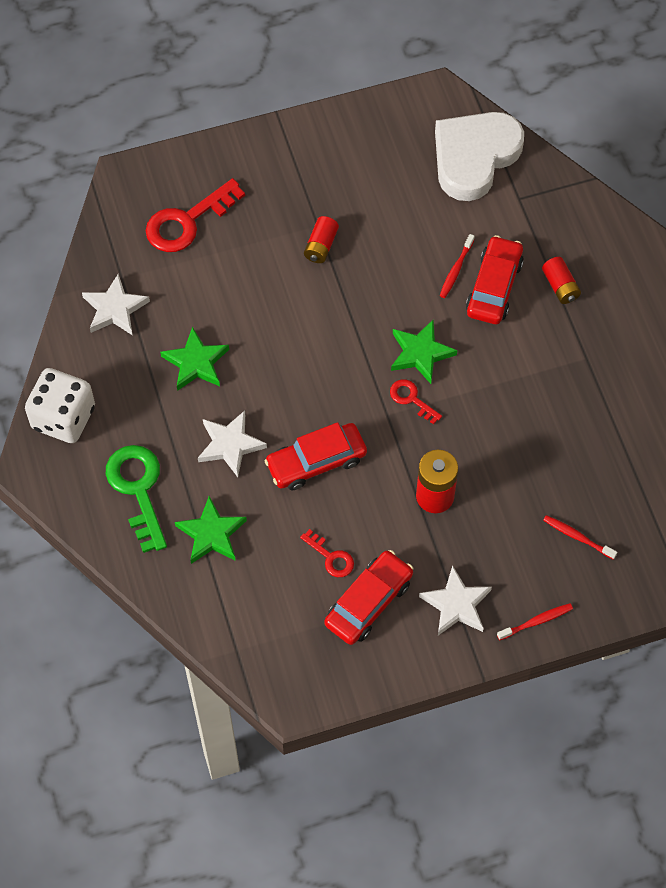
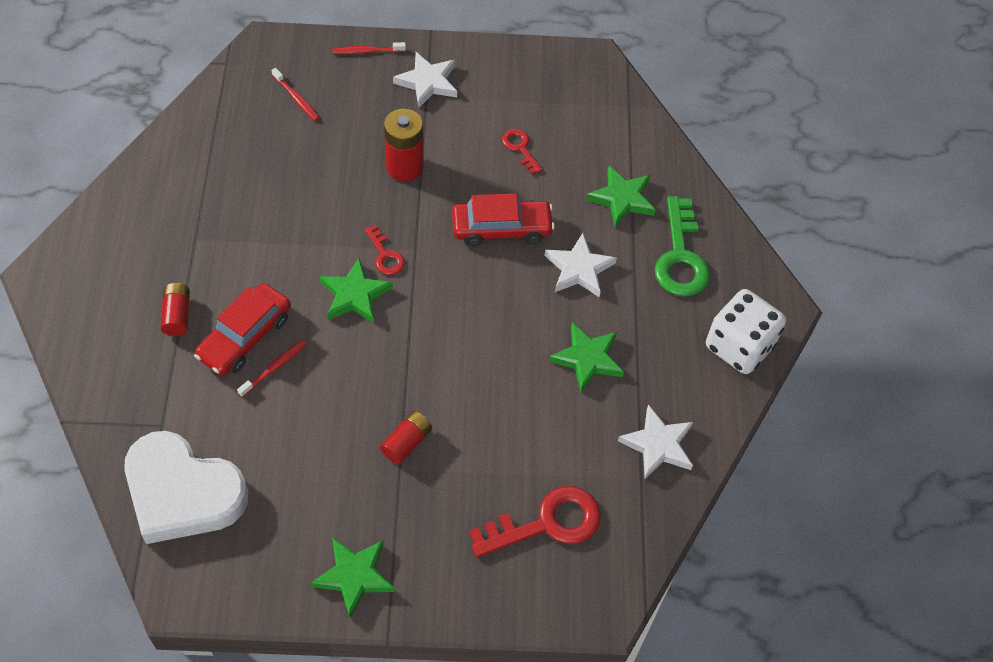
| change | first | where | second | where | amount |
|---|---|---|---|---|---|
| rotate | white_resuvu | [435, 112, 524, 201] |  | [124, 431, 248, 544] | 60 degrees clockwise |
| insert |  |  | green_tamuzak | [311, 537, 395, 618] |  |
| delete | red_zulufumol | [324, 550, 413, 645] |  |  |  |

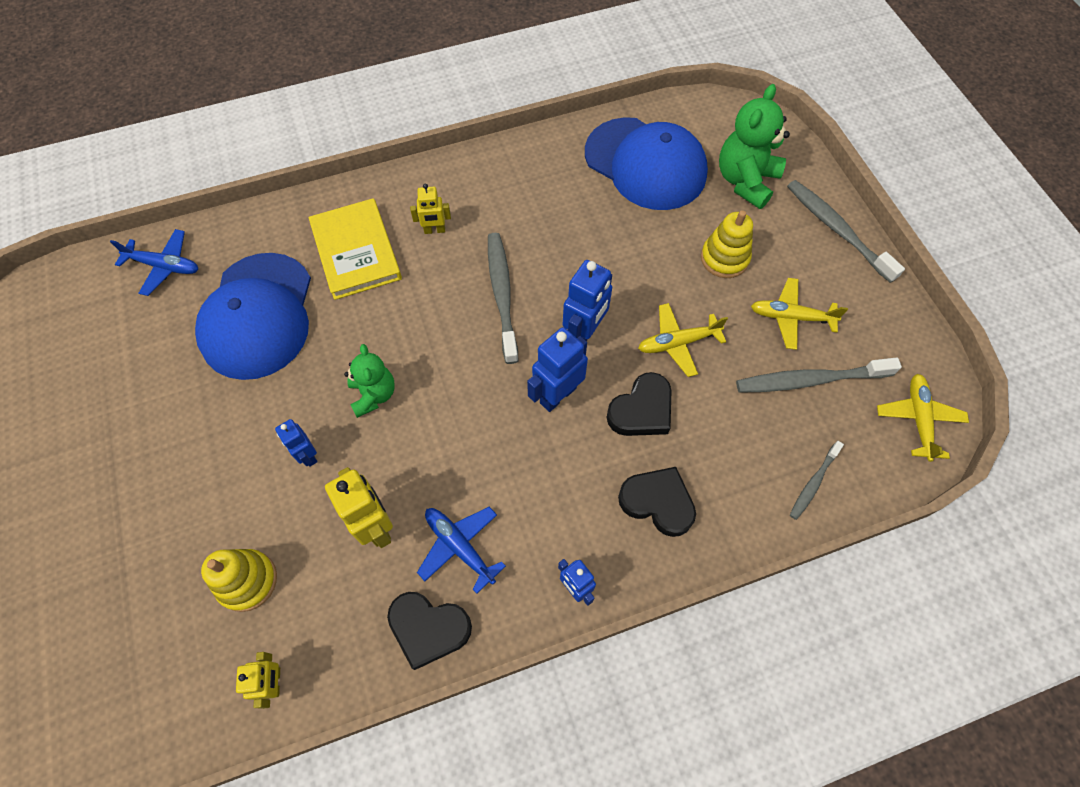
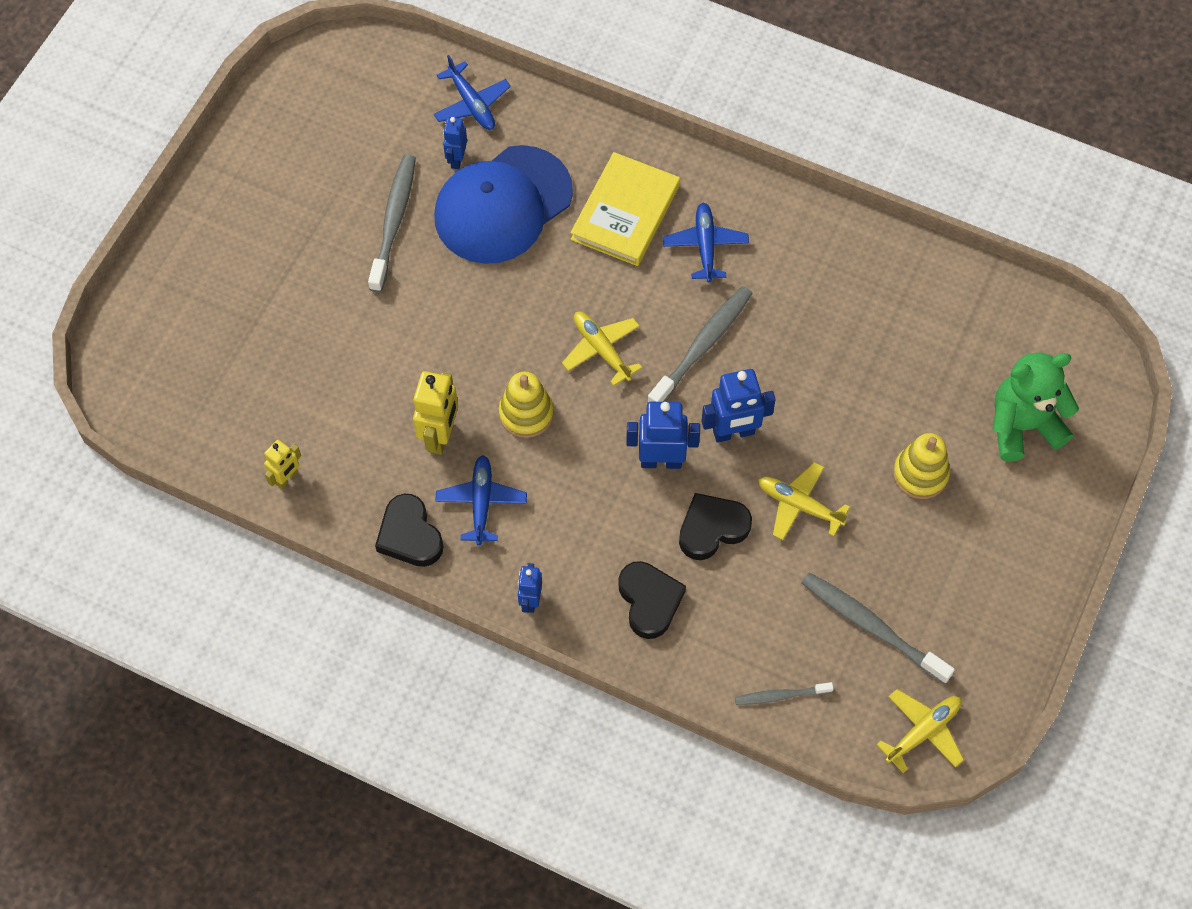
| change | first | where | second | where | amount |
|---|---|---|---|---|---|
| move | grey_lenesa | [787, 180, 905, 283] |  | [368, 154, 416, 292] |  |
| move | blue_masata | [275, 419, 318, 467] |  | [443, 117, 467, 169] |  |
| move | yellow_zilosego | [201, 549, 277, 612] |  | [499, 372, 554, 438] |  |
| move | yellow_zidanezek | [751, 278, 848, 350] |  | [562, 312, 642, 386] |  |
| replace | yellow_masata | [410, 184, 451, 234] | blue_zidanezek | [663, 203, 749, 282] |  |
| rotate | black_resuvu | [606, 372, 672, 436] |  | [679, 493, 752, 560] | 150 degrees clockwise |
| delete | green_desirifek | [344, 344, 395, 418] |  |  |  |
| delete | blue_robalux | [585, 117, 708, 210] |  |  |  |

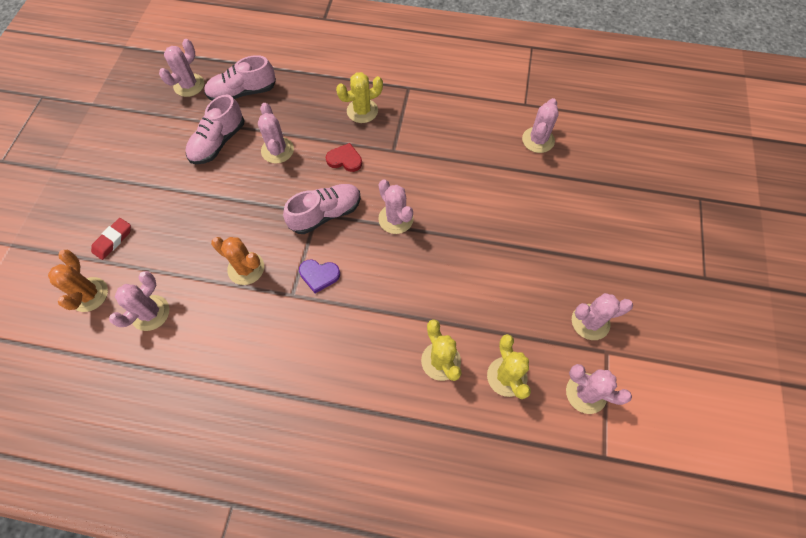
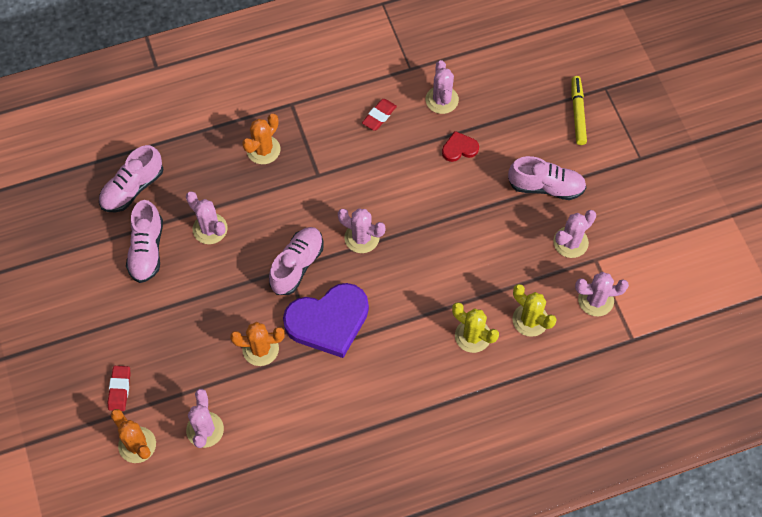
| change | first | where | second | where | amount |
|---|---|---|---|---|---|
| recolor | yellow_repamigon | [336, 72, 383, 123] | orange_repamigon | [242, 114, 280, 164] |  |
| resize | purple_resuvu | [299, 259, 340, 293] |  | [283, 283, 369, 358] | x2.18 |
| insert |  |  | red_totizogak | [362, 99, 397, 130] |  |
| move | red_resuvu | [326, 143, 362, 172] |  | [442, 131, 479, 162] |  |
| insert |  |  | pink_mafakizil | [508, 156, 586, 200] |  |
| insert |  |  | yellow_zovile | [572, 76, 587, 145] |  |
| delete | pink_repamigon | [159, 39, 204, 97] |  |  |  |

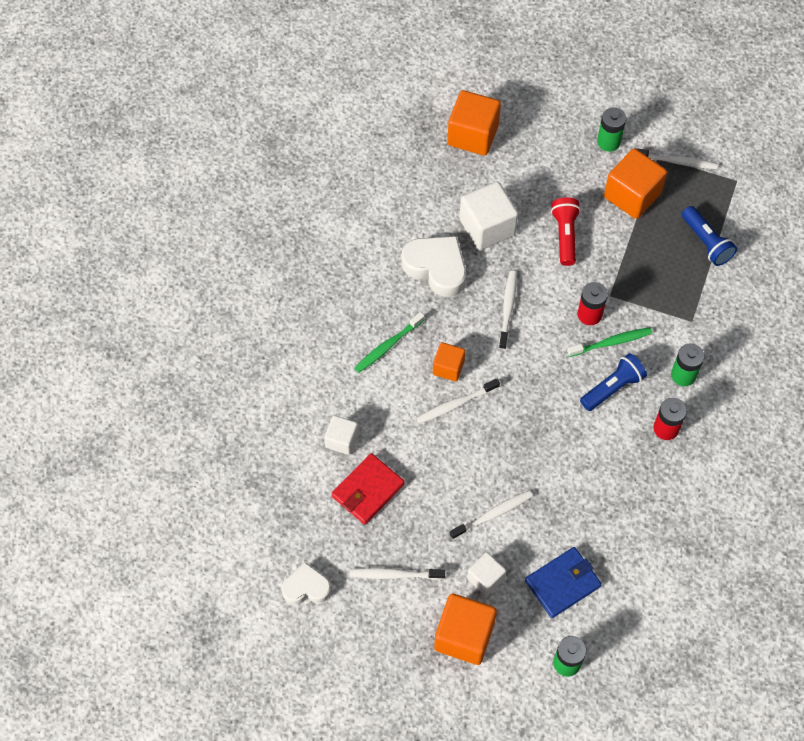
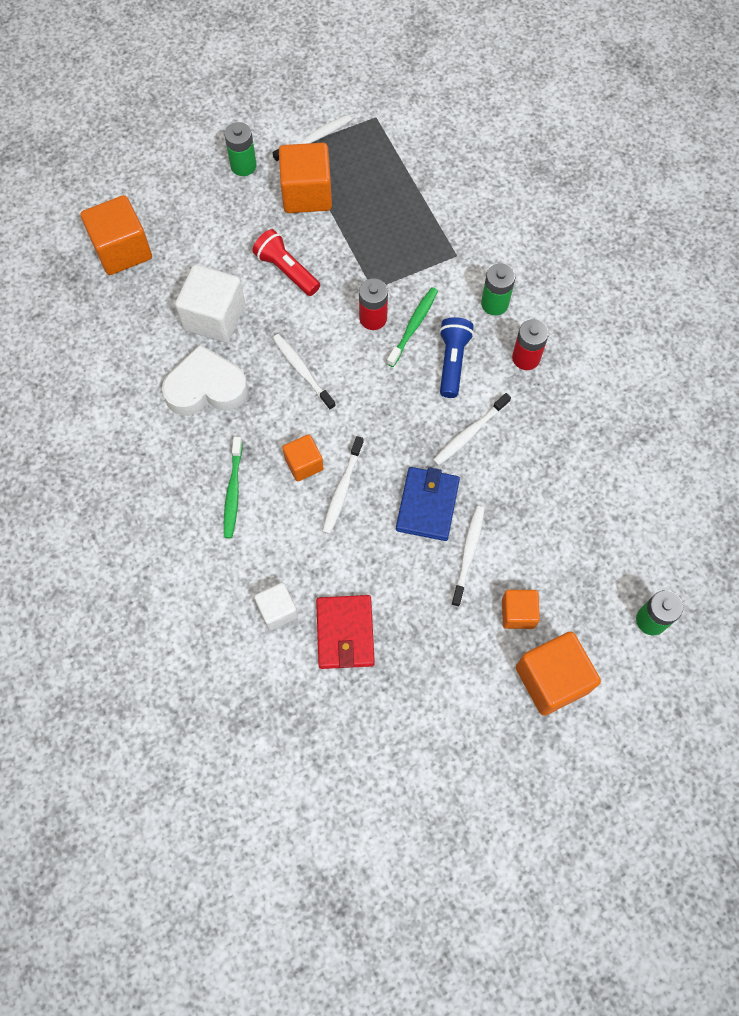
| change | first | where | second | where | amount |
|---|---|---|---|---|---|
| move | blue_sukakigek | [525, 547, 602, 618] |  | [396, 467, 460, 541] |  |
| move | white_lenesa | [350, 567, 445, 580] |  | [433, 393, 511, 466] |  |
| recolor | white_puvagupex | [467, 552, 506, 596] | orange_puvagupex | [502, 590, 540, 629] |  |
| delete | white_resuvu | [281, 562, 331, 605] |  |  |  |
| delete | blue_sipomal | [682, 206, 737, 266] |  |  |  |

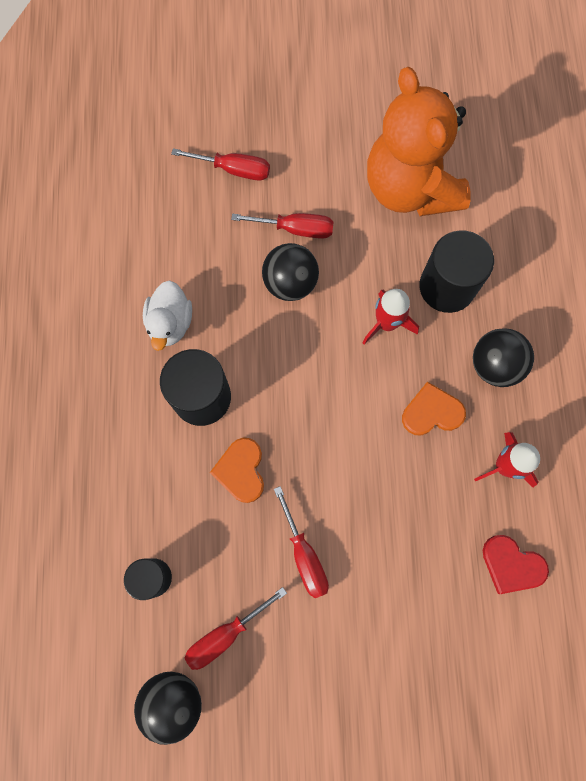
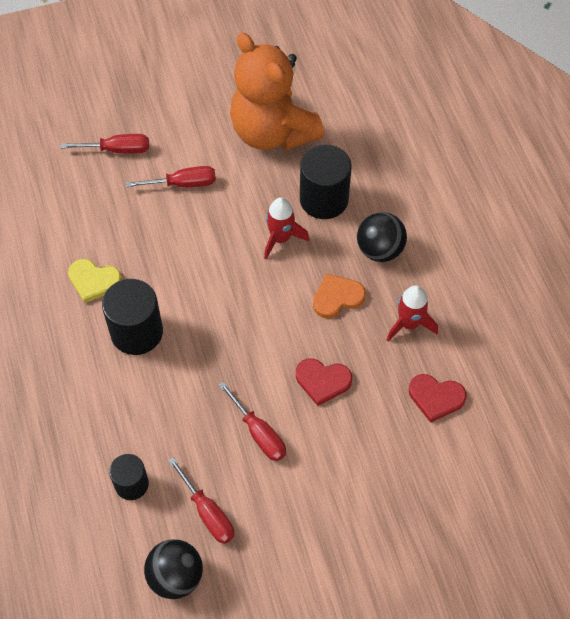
| change | first | where | second | where | amount |
|---|---|---|---|---|---|
| replace | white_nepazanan | [143, 280, 192, 351] | yellow_resuvu | [68, 259, 122, 303] |  |
| rotate | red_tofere | [185, 587, 287, 670] |  | [168, 457, 234, 544] | 75 degrees counterclockwise |
| insert |  |  | red_resuvu | [296, 359, 352, 406] |  |
| delete | orange_resuvu | [210, 438, 264, 503] |  |  |  |
| delete | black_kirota | [262, 243, 319, 301] |  |  |  |

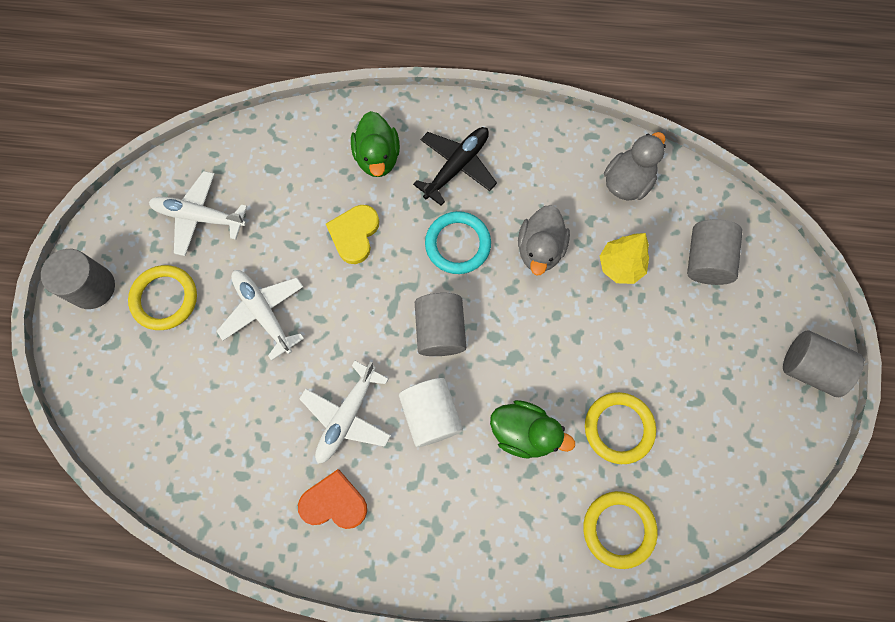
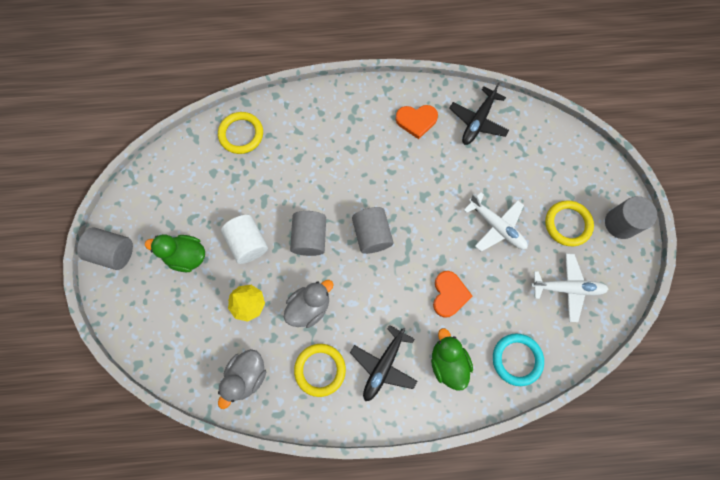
| change | first | where | second | where | amount |
|---|---|---|---|---|---|
| move | green_nepazanan | [490, 400, 575, 459] |  | [145, 234, 205, 272] |  |
| move | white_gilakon | [399, 378, 463, 447] |  | [221, 215, 268, 264] |  |
| rotate | grey_nepazanan | [518, 205, 570, 276] |  | [284, 280, 334, 328] | 45 degrees clockwise |
| move | grey_gilakon | [687, 219, 742, 285] |  | [290, 211, 326, 256] |  |
| move | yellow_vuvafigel | [585, 392, 656, 464] |  | [294, 344, 346, 397] |  |
| recolor | yellow_resuvu | [326, 205, 379, 264] | orange_resuvu | [433, 271, 473, 318] |  |
| insert |  |  | black_zidanezek | [449, 82, 509, 145] |  |
| move | turquoise_vuvafigel | [425, 211, 491, 274] |  | [493, 334, 544, 386] |  |
| delete | white_zidanezek | [299, 361, 391, 464] |  |  |  |

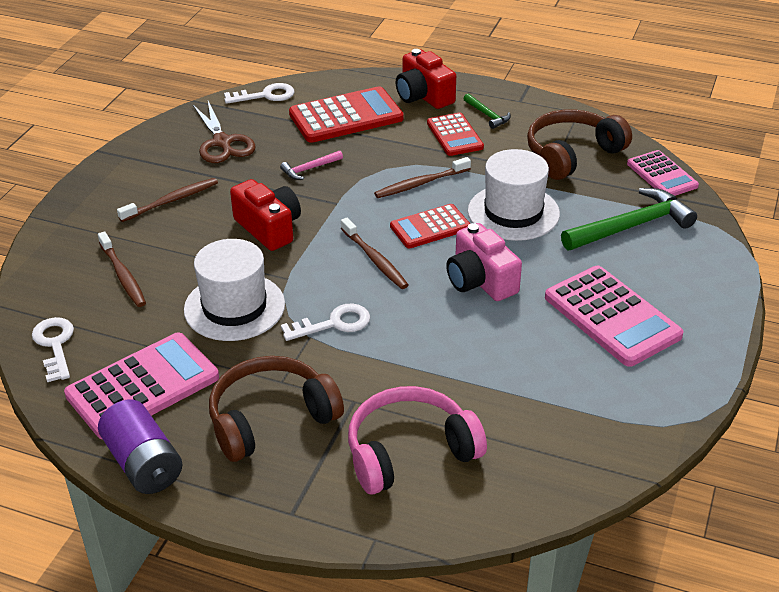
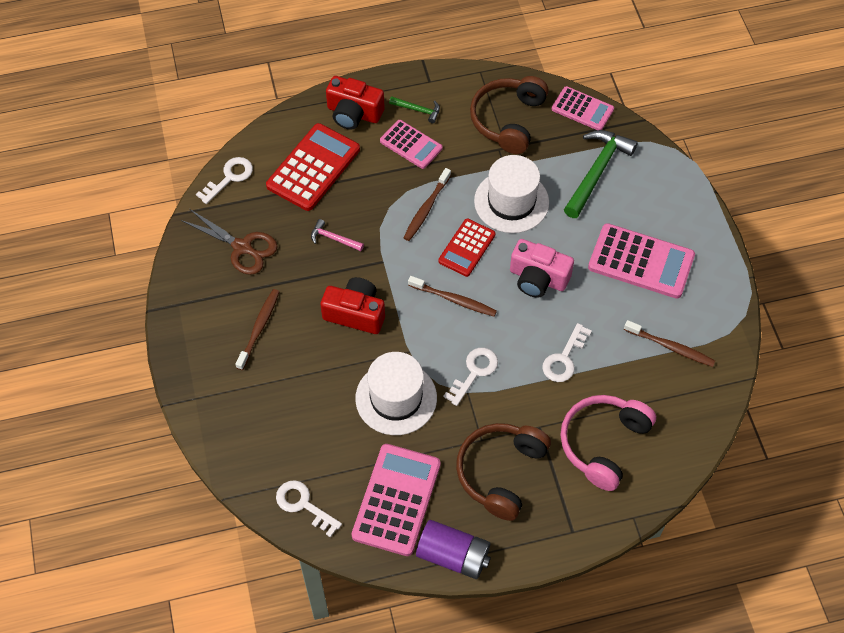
| change | first | where | second | where | amount |
|---|---|---|---|---|---|
| rotate | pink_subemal | [280, 151, 343, 180] |  | [311, 219, 364, 251] | 90 degrees clockwise |
| recolor | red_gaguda | [427, 112, 484, 156] | pink_gaguda | [380, 120, 443, 169] |  |
| insert |  |  | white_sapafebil | [542, 323, 592, 382] |  |
| move | brown_lenesa | [98, 231, 146, 307] |  | [624, 320, 715, 367] |  |

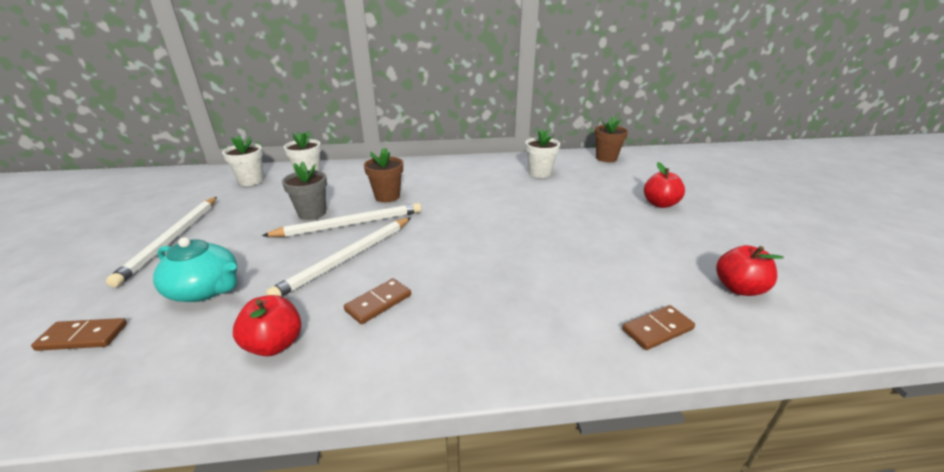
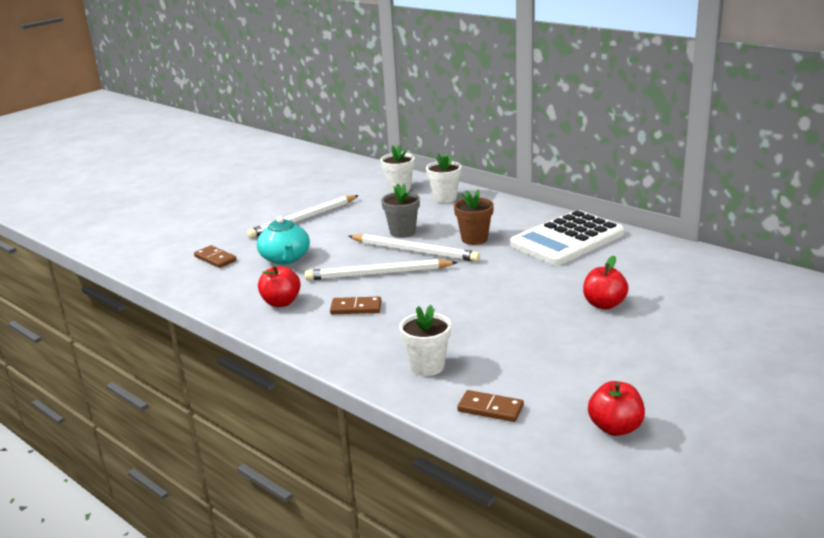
| change | first | where | second | where | amount |
|---|---|---|---|---|---|
| move | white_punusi | [525, 129, 560, 178] |  | [399, 305, 451, 376] |  |
| insert |  |  | white_gaguda | [510, 210, 625, 265] |  |
| move | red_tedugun | [644, 162, 685, 208] |  | [583, 256, 629, 310] |  |
| delete | brown_punusi | [595, 117, 628, 162] |  |  |  |

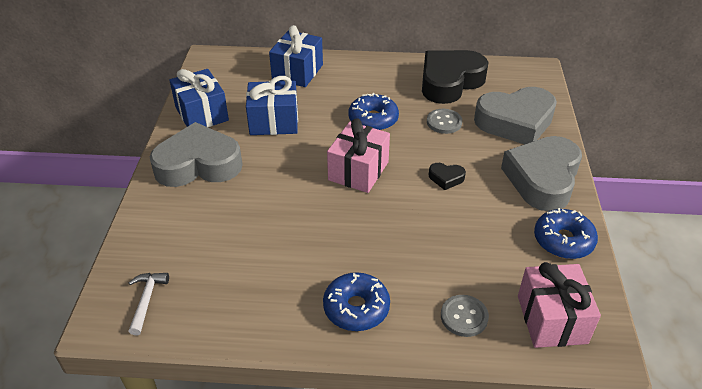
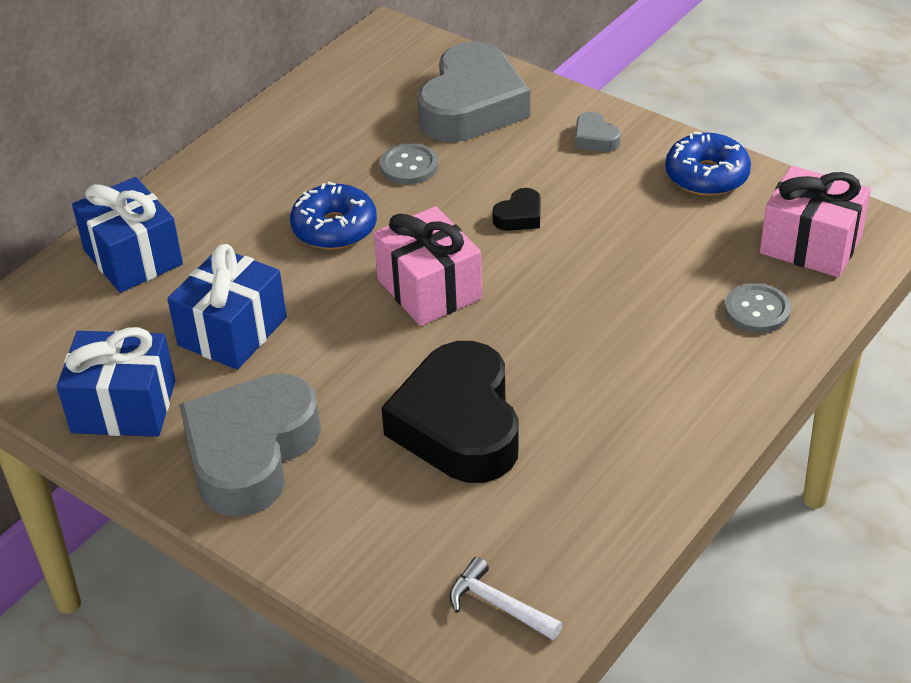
| change | first | where | second | where | amount |
|---|---|---|---|---|---|
| move | black_resuvu | [422, 50, 489, 104] |  | [381, 341, 519, 483] |  |
| resize | grey_resuvu | [501, 136, 582, 211] |  | [575, 112, 621, 152] | x0.41 |
| delete | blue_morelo | [323, 272, 390, 331] |  |  |  |

